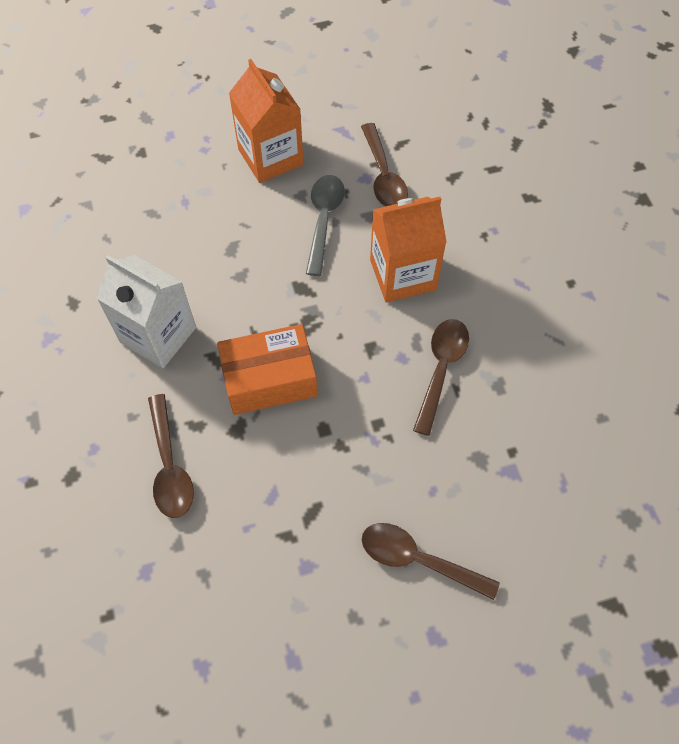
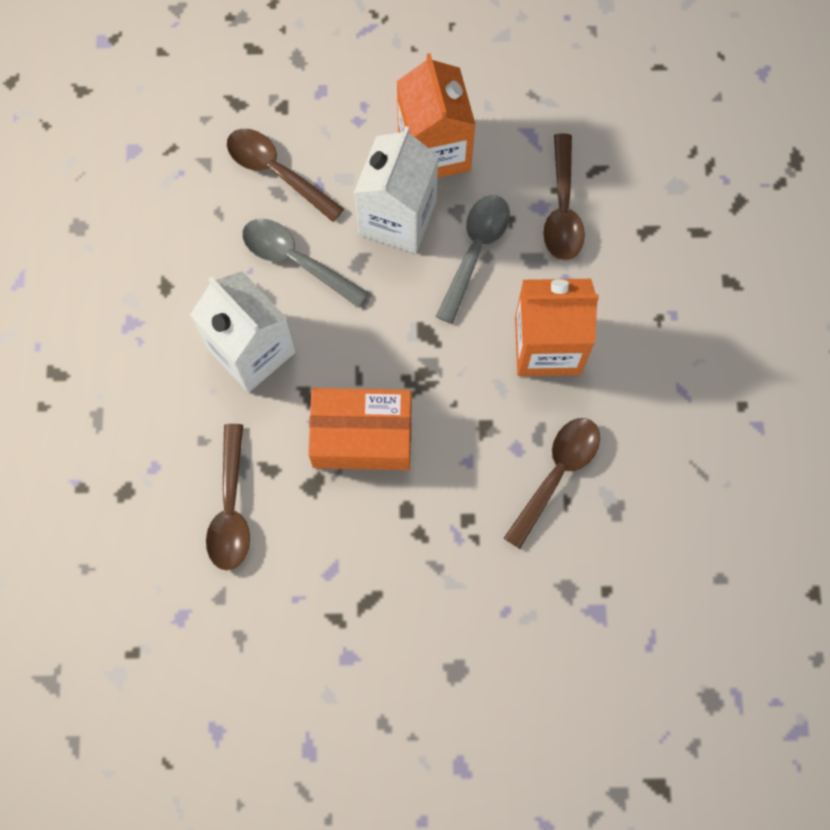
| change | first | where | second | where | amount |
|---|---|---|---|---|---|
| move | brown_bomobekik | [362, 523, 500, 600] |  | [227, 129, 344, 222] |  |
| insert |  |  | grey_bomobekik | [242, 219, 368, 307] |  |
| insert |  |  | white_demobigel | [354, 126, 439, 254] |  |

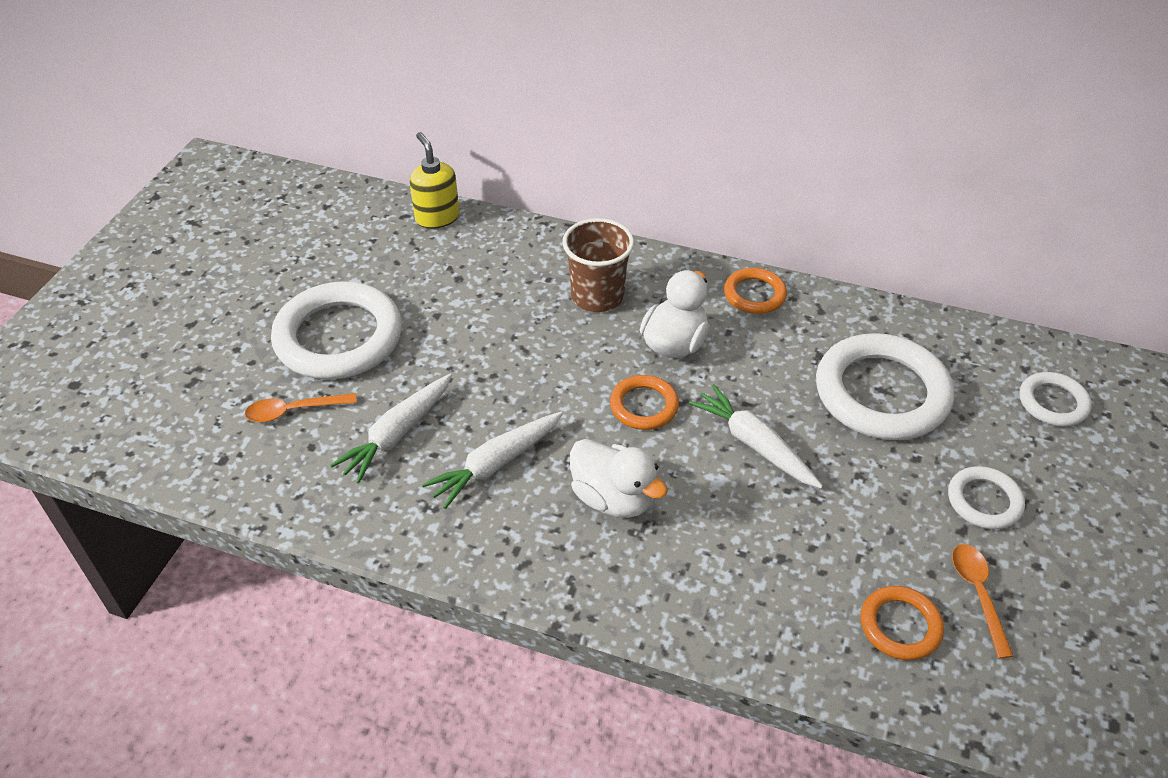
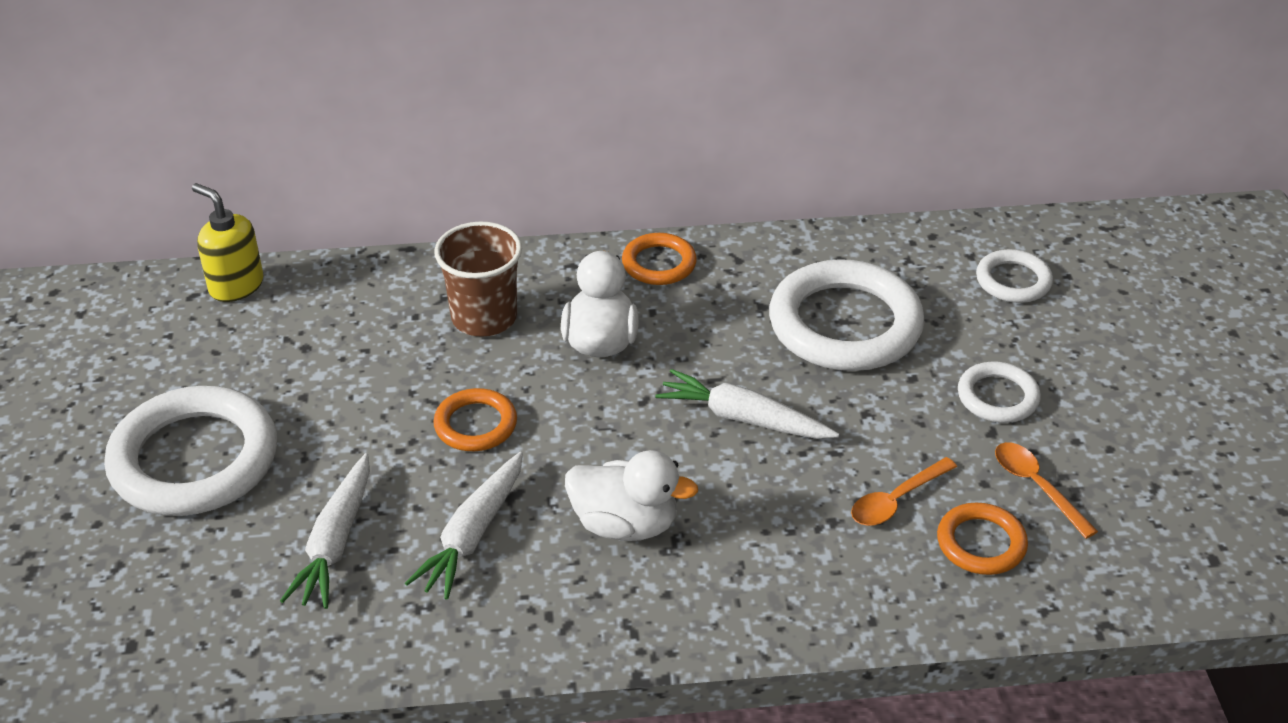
| change | first | where | second | where | amount |
|---|---|---|---|---|---|
| move | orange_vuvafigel | [610, 375, 679, 430] |  | [433, 388, 517, 451] |  |
| move | orange_bomobekik | [245, 393, 357, 422] |  | [851, 457, 957, 526] |  |

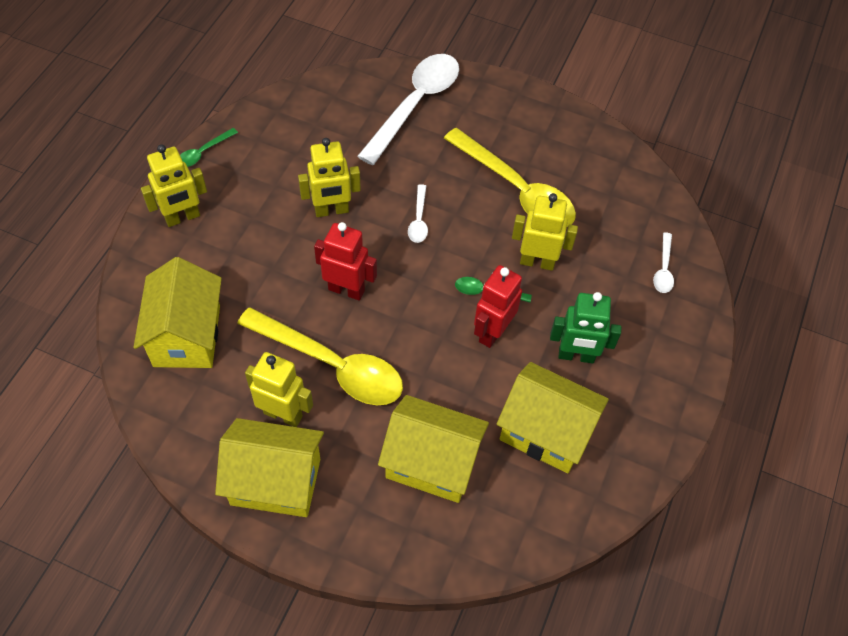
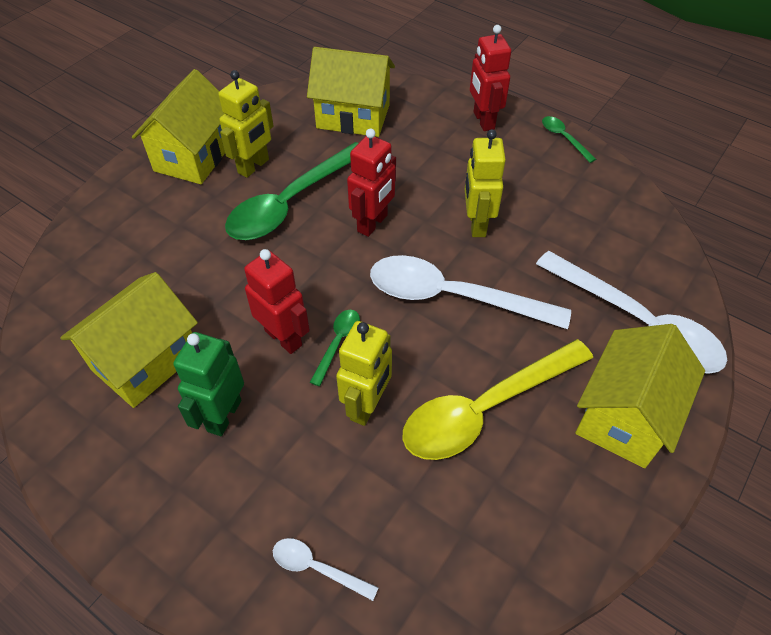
| change | first | where | second | where | amount |
|---|---|---|---|---|---|
| recolor | yellow_bomobekik | [237, 307, 403, 405] | green_bomobekik | [225, 142, 359, 240] |  |
| resize | white_bomobekik | [408, 184, 428, 243] |  | [370, 255, 571, 329] | x2.29 |
| recolor | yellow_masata | [141, 144, 207, 227] | red_masata | [470, 25, 511, 131] |  |
| move | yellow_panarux | [378, 395, 489, 503] |  | [575, 324, 705, 468] |  |

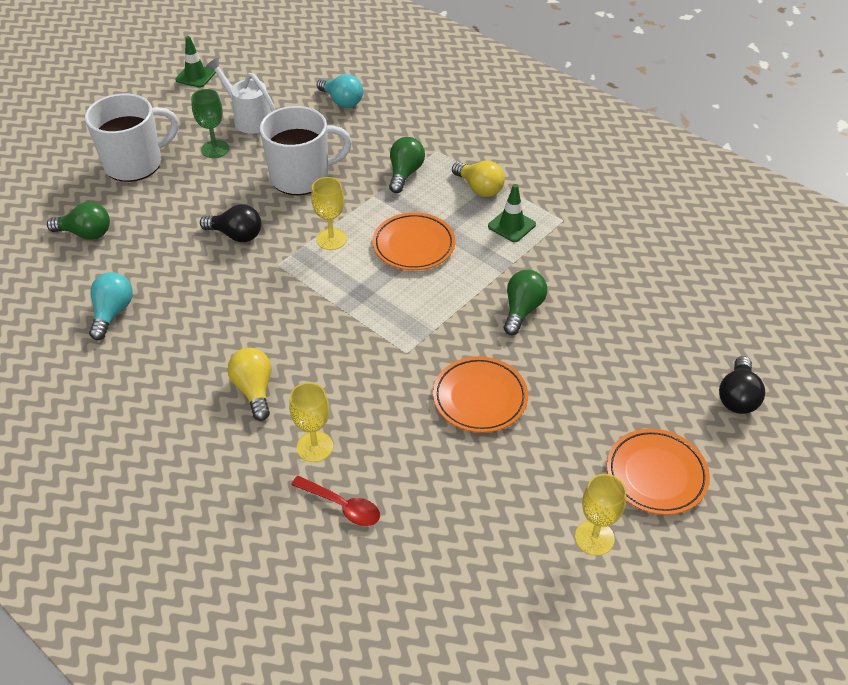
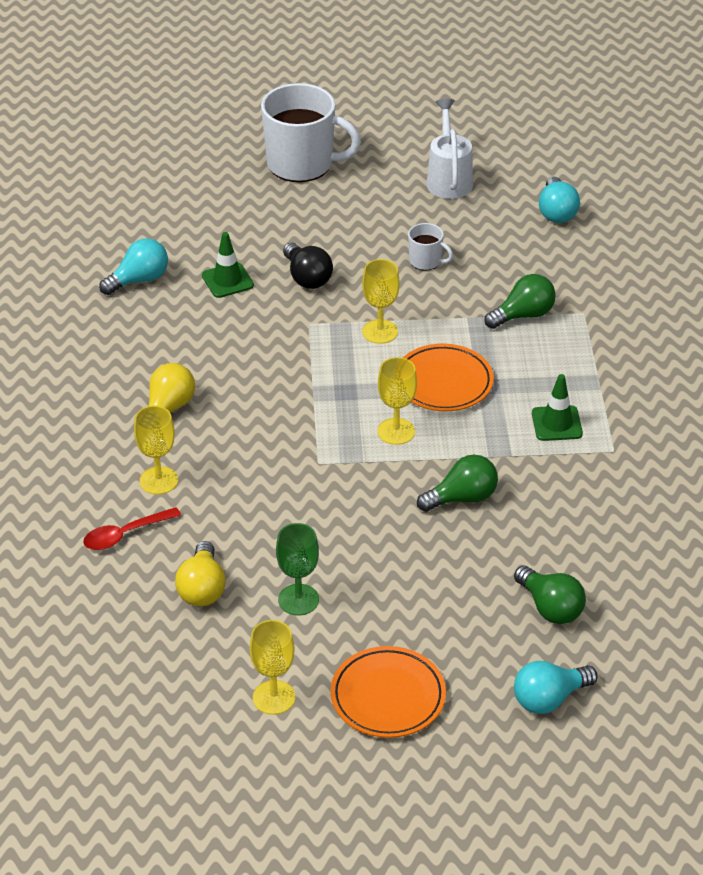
| change | first | where | second | where | amount |
|---|---|---|---|---|---|
| rotate | red_bomobekik | [291, 476, 380, 526] |  | [83, 507, 181, 550] | 75 degrees clockwise |
| move | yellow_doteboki | [452, 161, 505, 197] |  | [175, 541, 226, 606] |  |
| move | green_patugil | [175, 36, 216, 88] |  | [202, 232, 254, 298] |  |
| move | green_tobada | [191, 89, 229, 158] |  | [276, 523, 319, 615] |  |
| insert |  |  | yellow_tobada | [378, 357, 417, 445] |  |
| resize | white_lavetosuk | [260, 106, 352, 195] |  | [408, 223, 453, 271] | x0.46 |
| move | green_doteboki | [47, 202, 110, 240] |  | [514, 565, 586, 624] |  |
| recolor | black_doteboki | [719, 356, 765, 414] | turquoise_doteboki | [514, 661, 598, 714] |  |
| delete | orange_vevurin | [433, 356, 528, 433] |  |  |  |

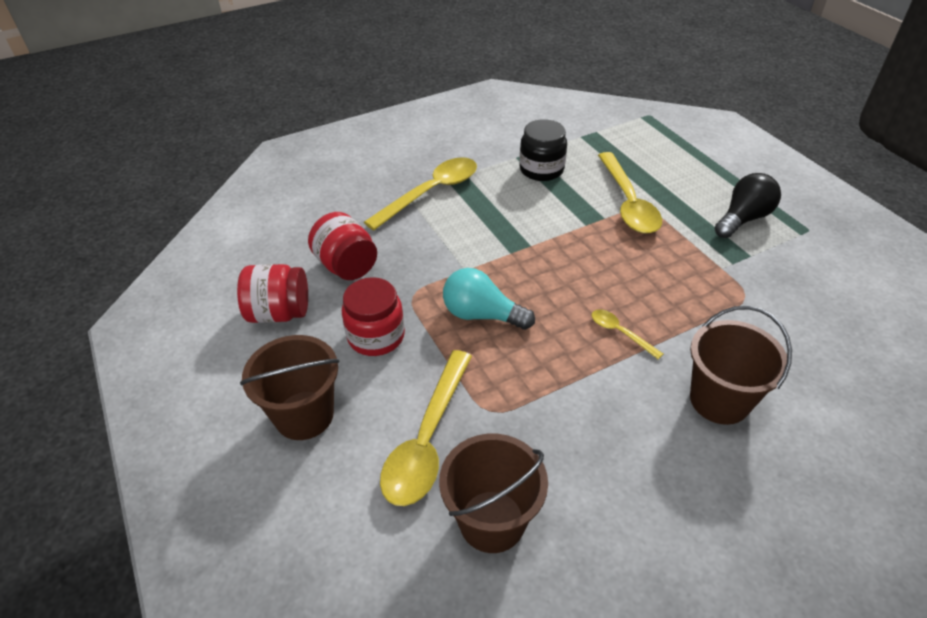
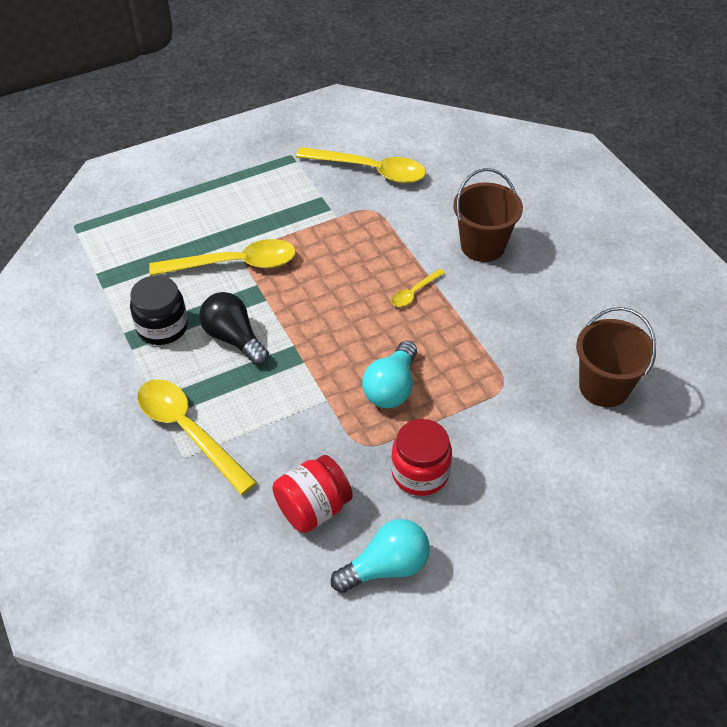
| change | first | where | second | where | amount |
|---|---|---|---|---|---|
| move | black_doteboki | [715, 173, 781, 238] |  | [199, 292, 269, 365] |  |
| move | yellow_bomobekik | [380, 350, 472, 506] |  | [296, 147, 426, 183] |  |
| replace | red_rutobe | [237, 264, 308, 323] | turquoise_doteboki | [331, 519, 430, 593] |  |
| delete | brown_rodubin | [240, 335, 340, 440] |  |  |  |

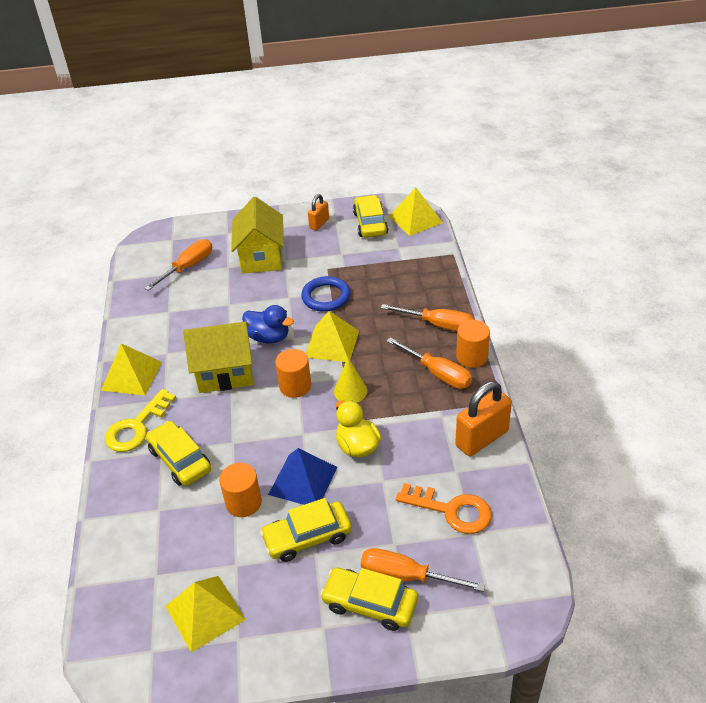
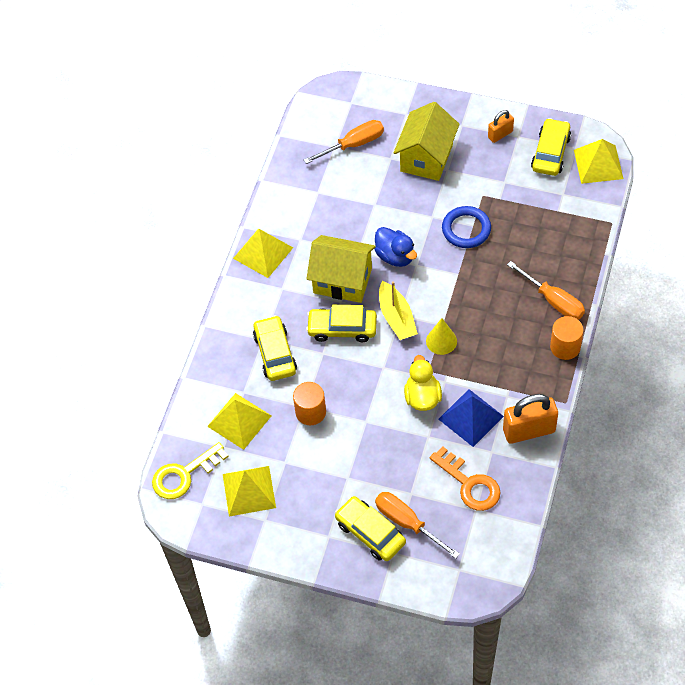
| change | first | where | second | where | amount |
|---|---|---|---|---|---|
| move | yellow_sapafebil | [105, 389, 176, 452] |  | [152, 442, 228, 499] |  |
| move | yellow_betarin | [306, 311, 359, 362] |  | [207, 393, 272, 450] |  |
| move | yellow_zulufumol | [260, 498, 352, 562] |  | [306, 305, 377, 342] |  |
| replace | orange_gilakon | [275, 349, 311, 398] | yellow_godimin | [379, 281, 418, 340] |  |
| move | blue_betarin | [268, 448, 337, 505] |  | [438, 389, 504, 447] |  |
| delete | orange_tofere | [387, 337, 472, 389] |  |  |  |

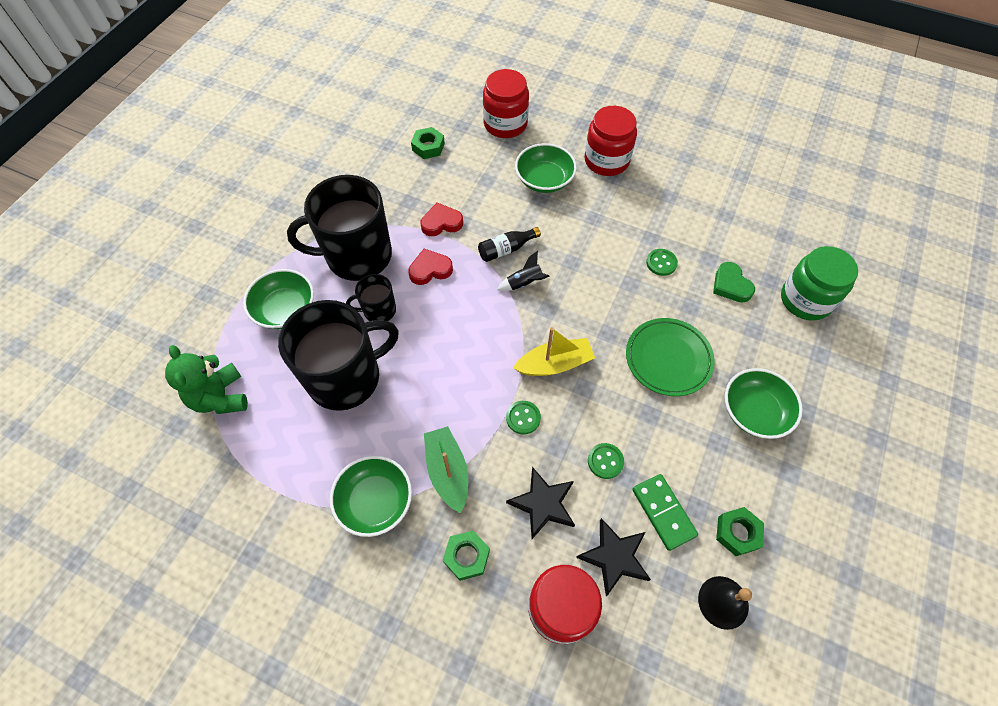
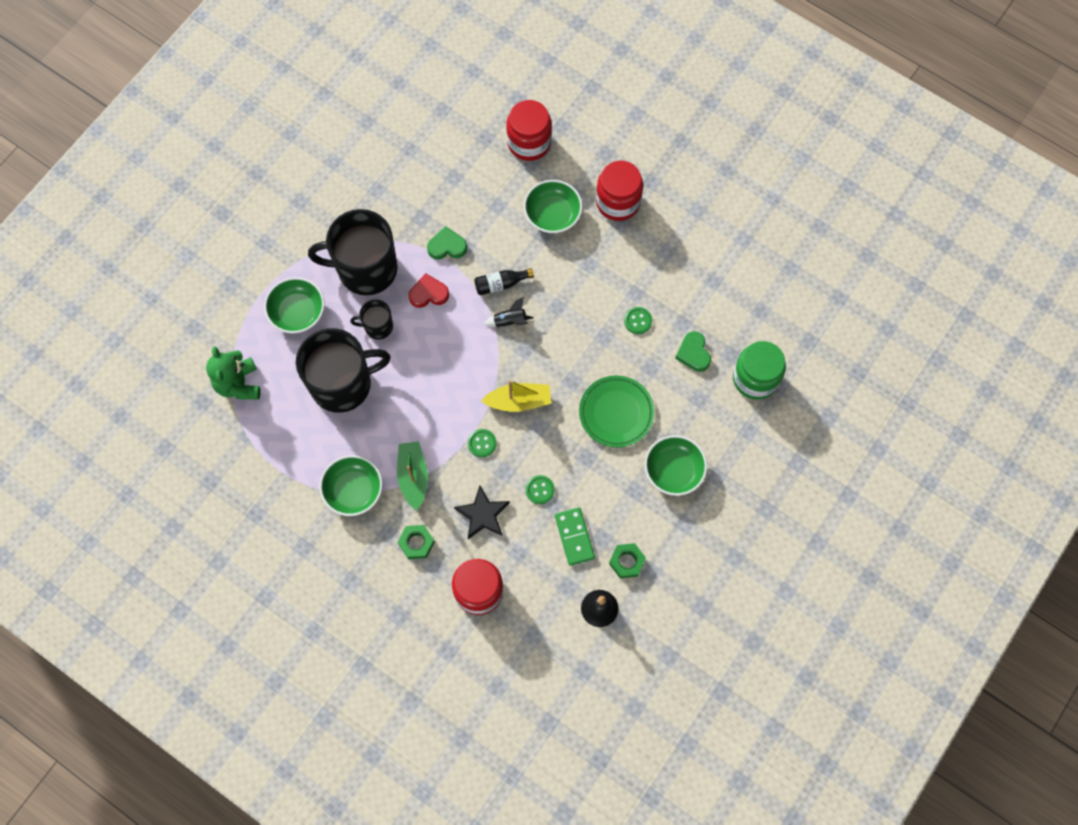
| change | first | where | second | where | amount |
|---|---|---|---|---|---|
| recolor | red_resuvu | [421, 203, 463, 236] | green_resuvu | [427, 226, 467, 260] |  |
| delete | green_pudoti | [411, 127, 445, 159] |  |  |  |
| delete | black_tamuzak | [576, 518, 651, 596] |  |  |  |

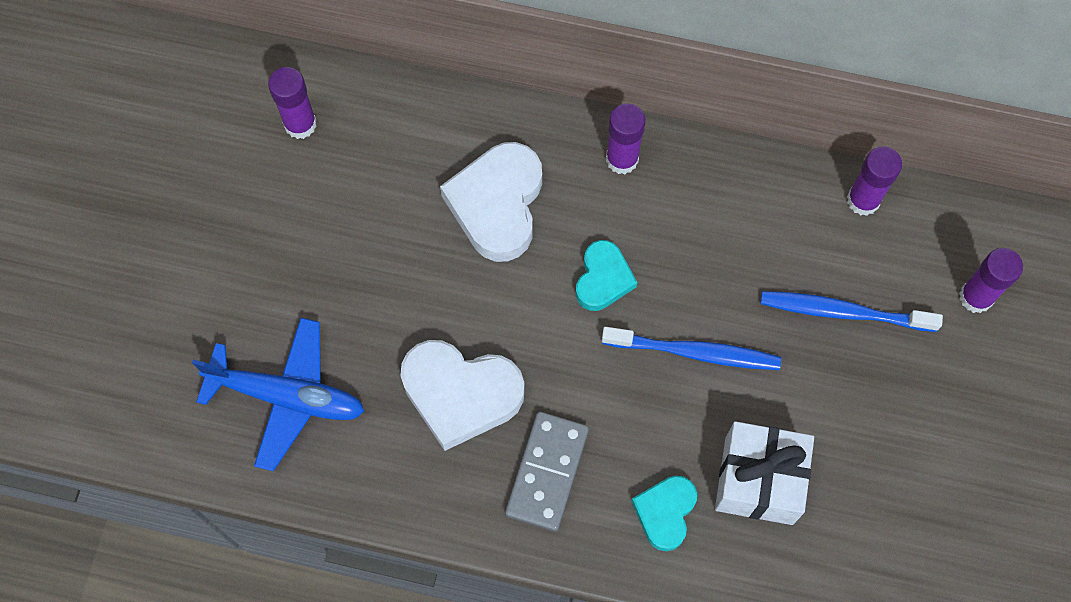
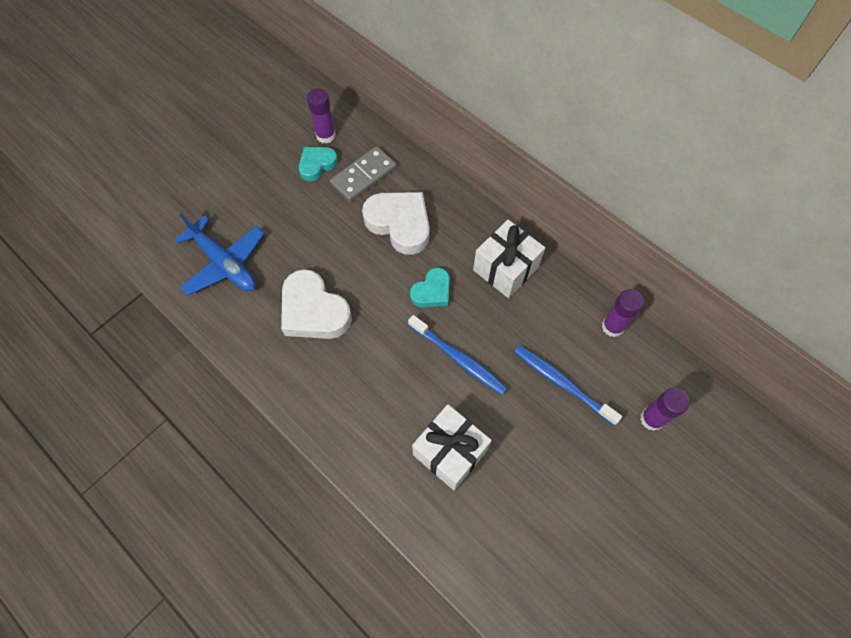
| change | first | where | second | where | amount |
|---|---|---|---|---|---|
| move | turquoise_resuvu | [631, 476, 697, 551] |  | [299, 147, 338, 181] |  |
| move | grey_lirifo | [505, 411, 589, 531] |  | [330, 146, 397, 202] |  |
| rotate | white_resuvu | [440, 142, 542, 262] |  | [362, 192, 430, 255] | 90 degrees clockwise |
| insert |  |  | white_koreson | [473, 220, 545, 298] |  |
| delete | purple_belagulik | [606, 103, 646, 174] |  |  |  |

